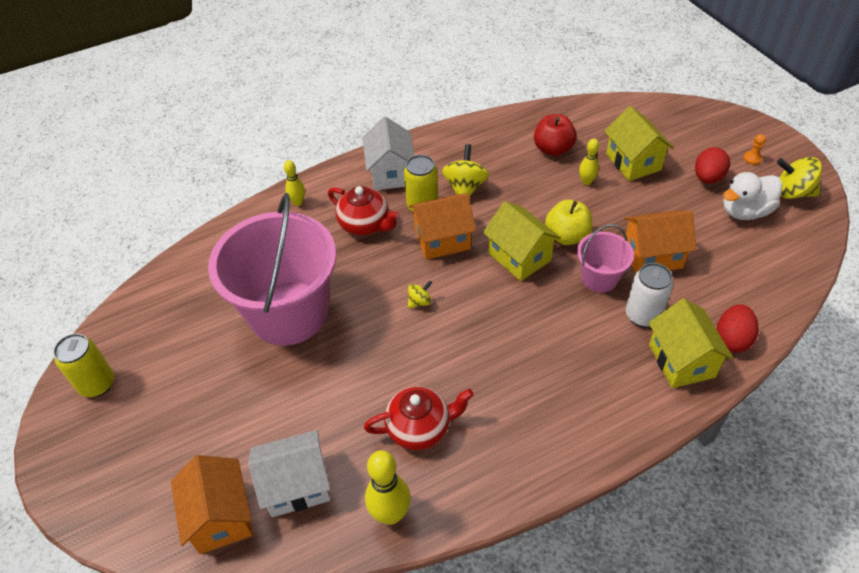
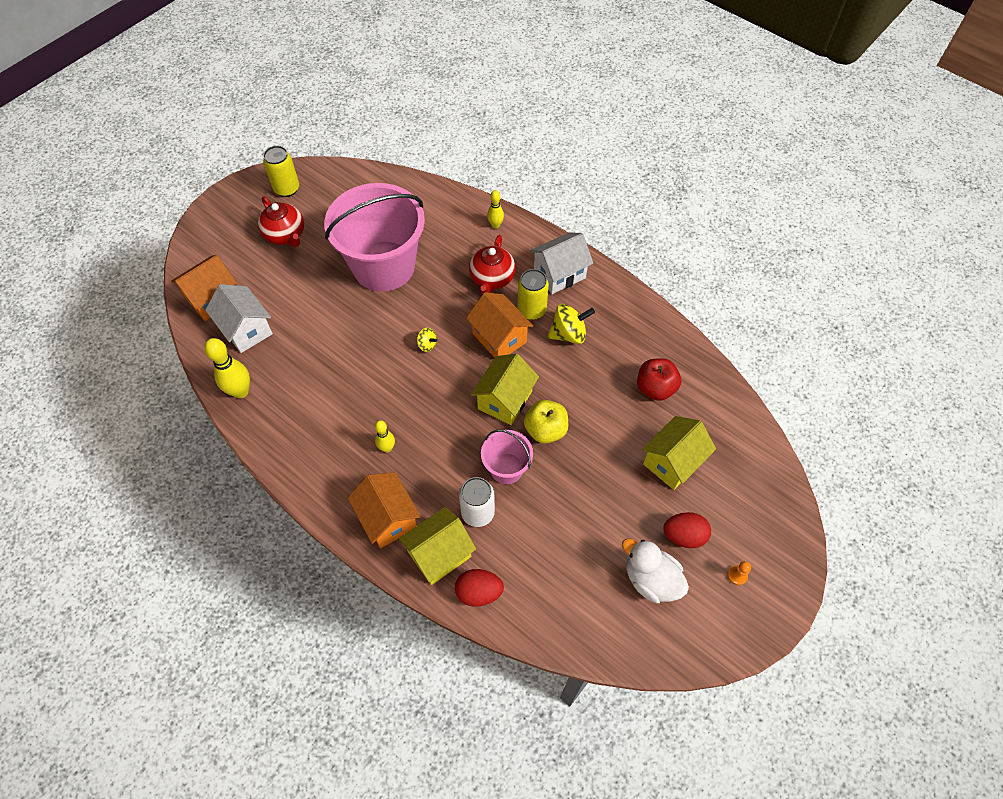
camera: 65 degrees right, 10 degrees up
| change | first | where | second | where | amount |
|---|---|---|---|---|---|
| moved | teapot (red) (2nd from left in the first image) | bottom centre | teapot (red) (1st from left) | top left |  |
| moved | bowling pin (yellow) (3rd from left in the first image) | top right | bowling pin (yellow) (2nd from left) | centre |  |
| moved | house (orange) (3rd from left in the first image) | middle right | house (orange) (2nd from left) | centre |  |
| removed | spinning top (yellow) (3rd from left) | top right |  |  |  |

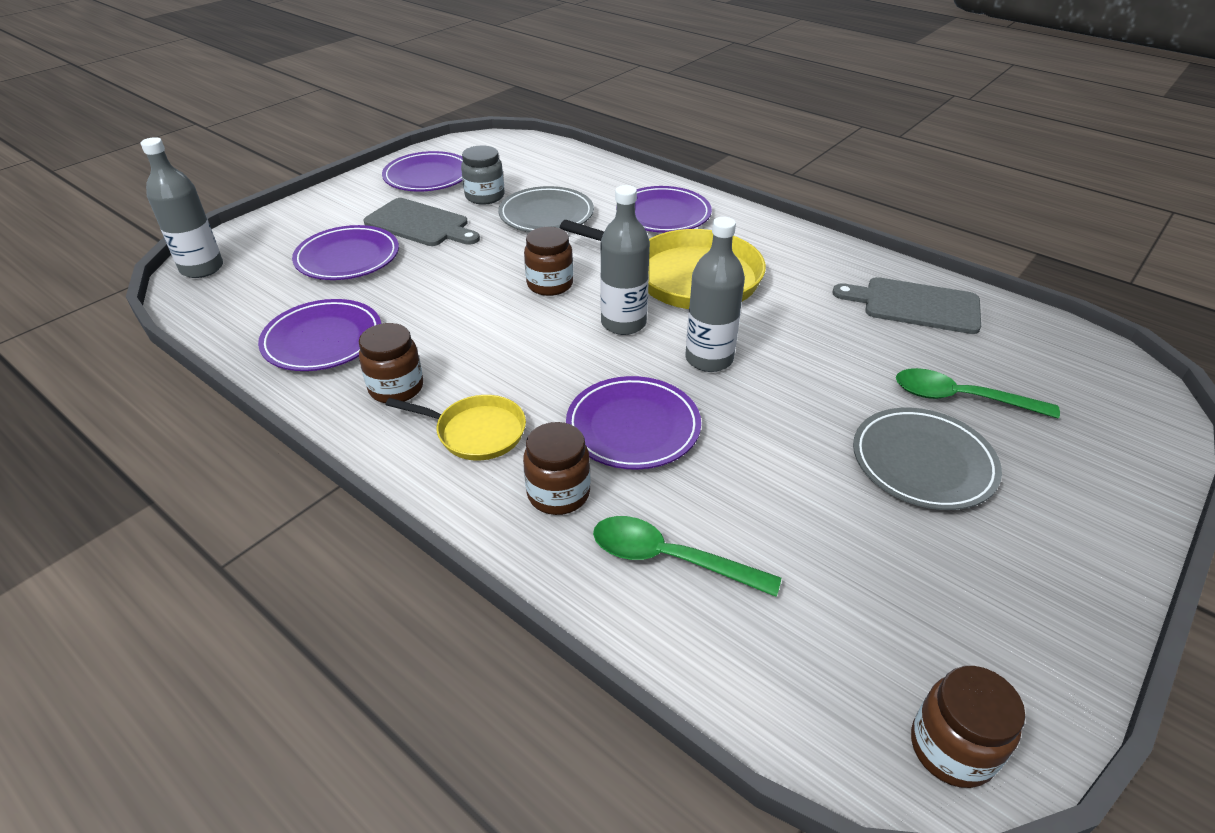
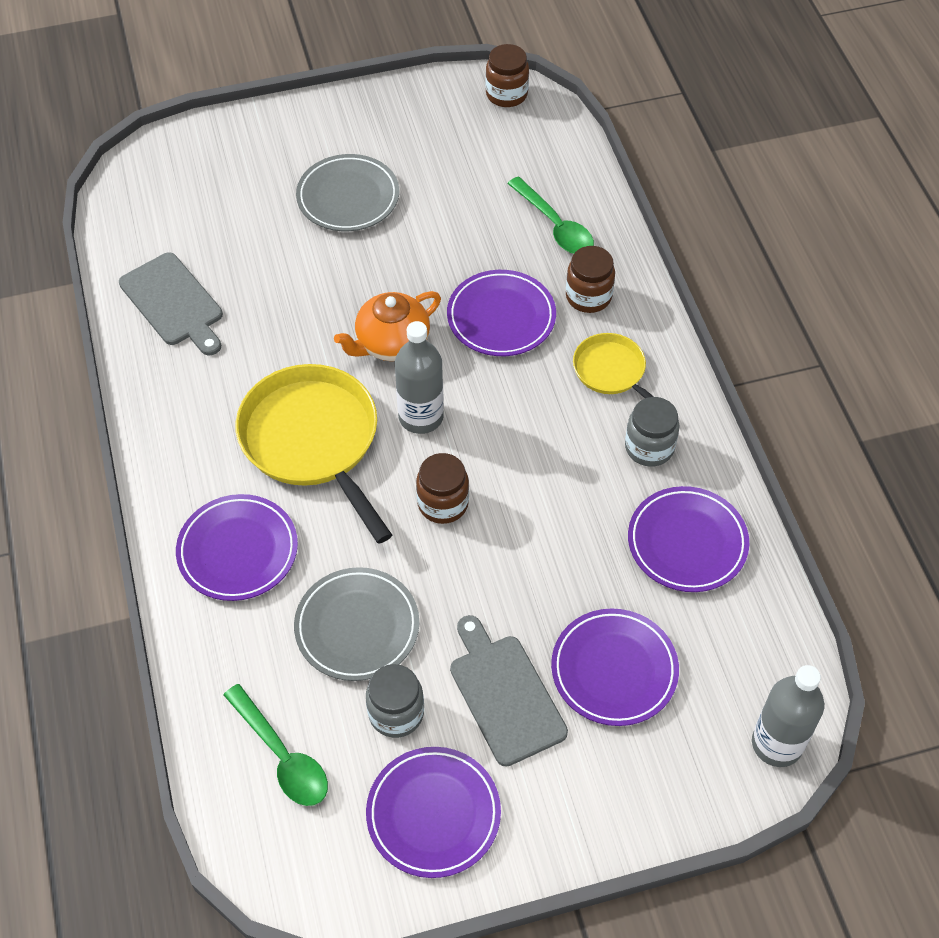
camera: 145 degrees left, 15 degrees up
| change | first | where | second | where | amount |
|---|---|---|---|---|---|
| recoloured | jar (brown) (1st from left) | middle left | jar (grey) (2nd from left) | middle right |  |
| replaced | bottle (grey) (3rd from left) | centre | teapot (orange) | centre |  |
| moved | spoon (green) (2nd from left in the first image) | middle right | spoon (green) (1st from left) | bottom left |  |

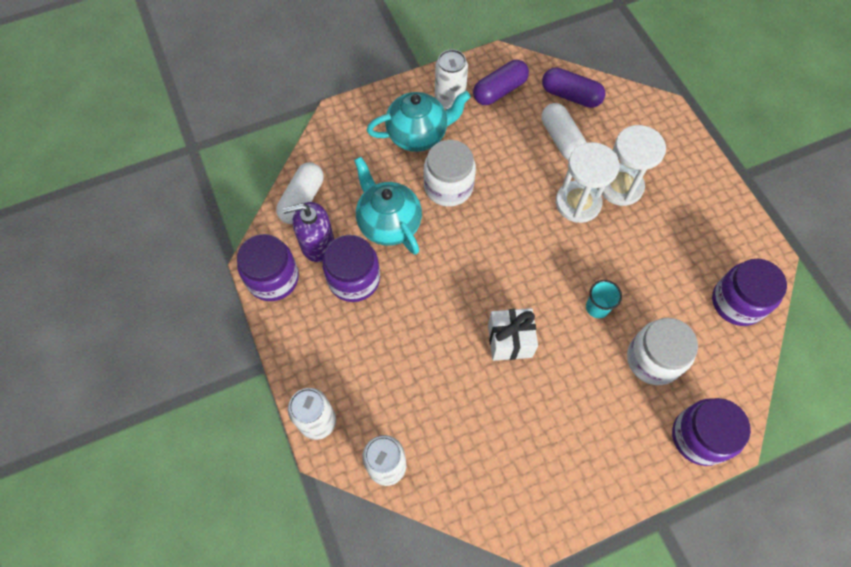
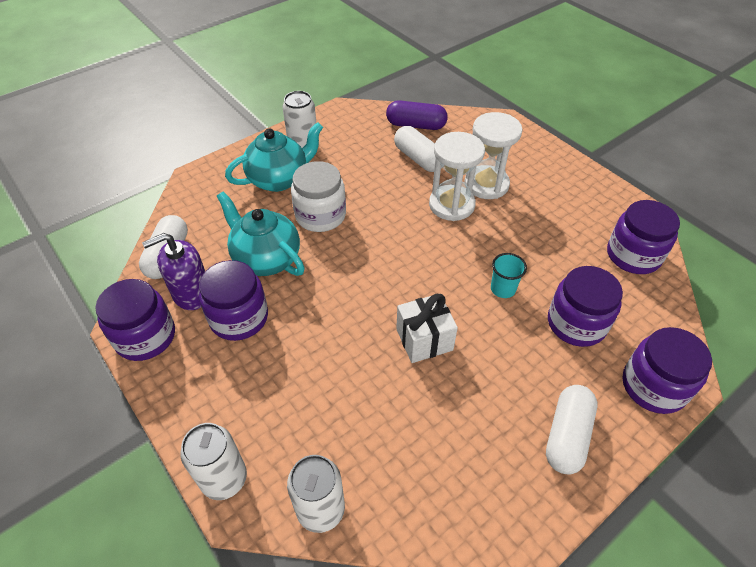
camera: 15 degrees left, 15 degrees down
| change | first | where | second | where | amount |
|---|---|---|---|---|---|
| removed | capsule (purple) (1st from left) | top centre |  |  |  |
| recoloured | jar (white) (2nd from left) | middle right | jar (purple) (3rd from left) | middle right |  |
| added |  |  | capsule (white) (3rd from left) | bottom right |  |

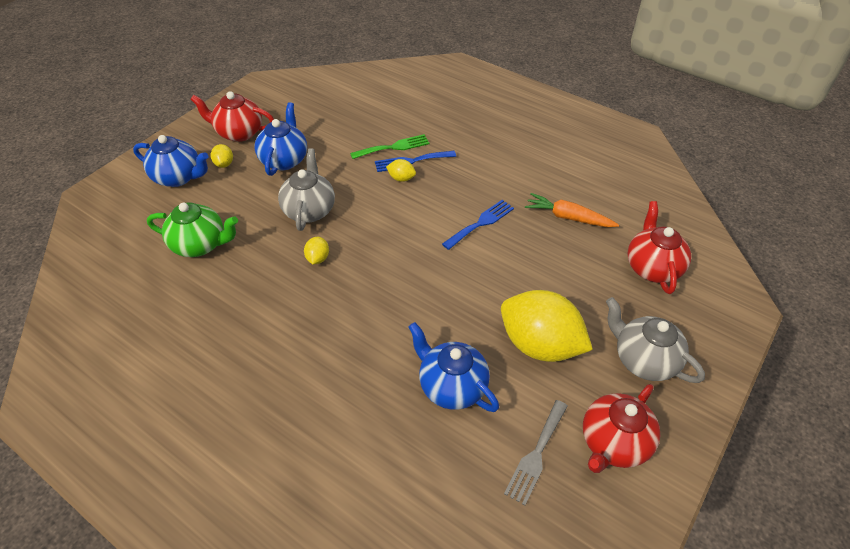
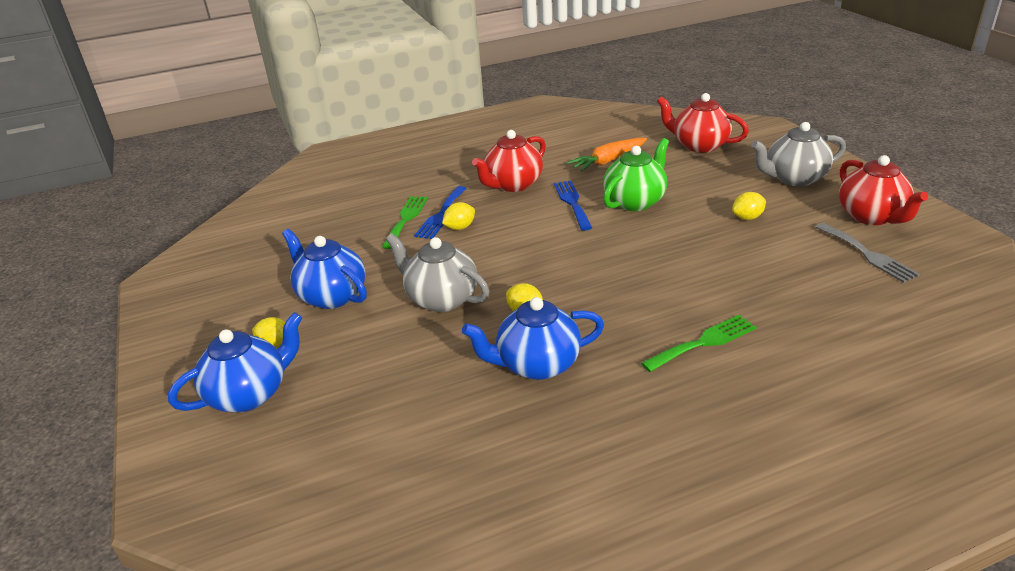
camera: 55 degrees left, 15 degrees down
| change | first | where | second | where | amount |
|---|---|---|---|---|---|
| moved | teapot (green) | middle left |  | top centre |  |
| moved | teapot (red) (1st from left) | top left |  | top centre |  |
| moved | teapot (blue) (3rd from left) | bottom centre |  | centre |  |
| resized | lemon (yellow) (4th from left) | centre |  | middle right | x0.41 |
| added |  |  | fork (green) (2nd from left) | middle right |  |

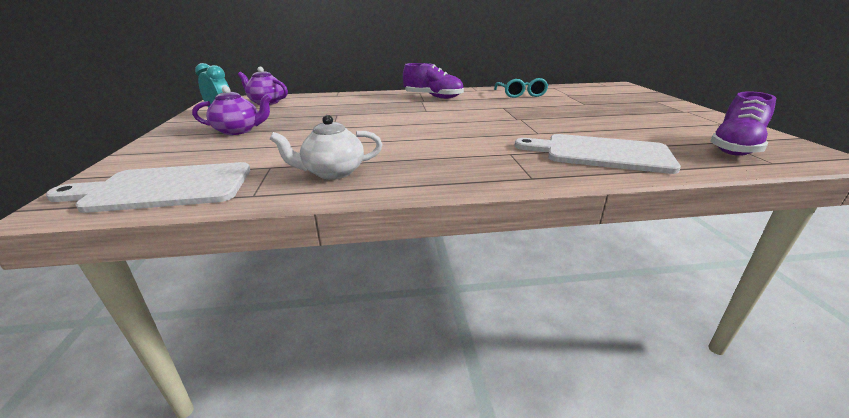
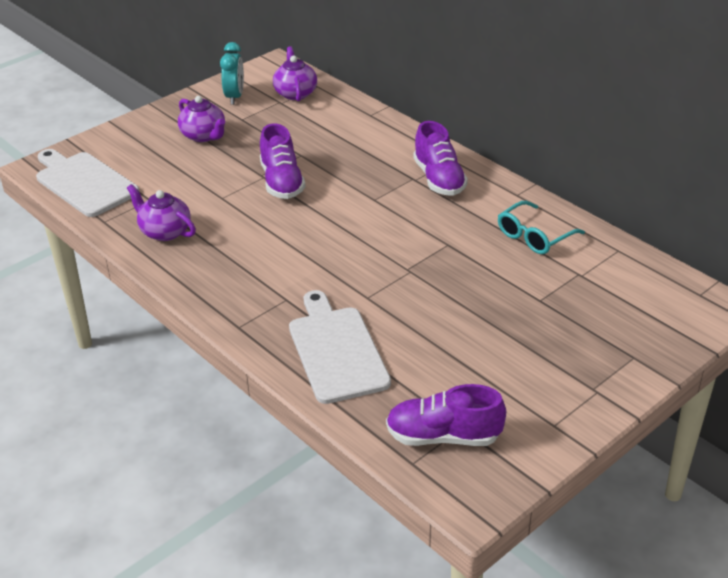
camera: 55 degrees right, 10 degrees up
| change | first | where | second | where | amount |
|---|---|---|---|---|---|
| recoloured | teapot (white) | centre | teapot (purple) (1st from left) | middle left |  |
| added |  |  | shoe (purple) (1st from left) | top centre |  |

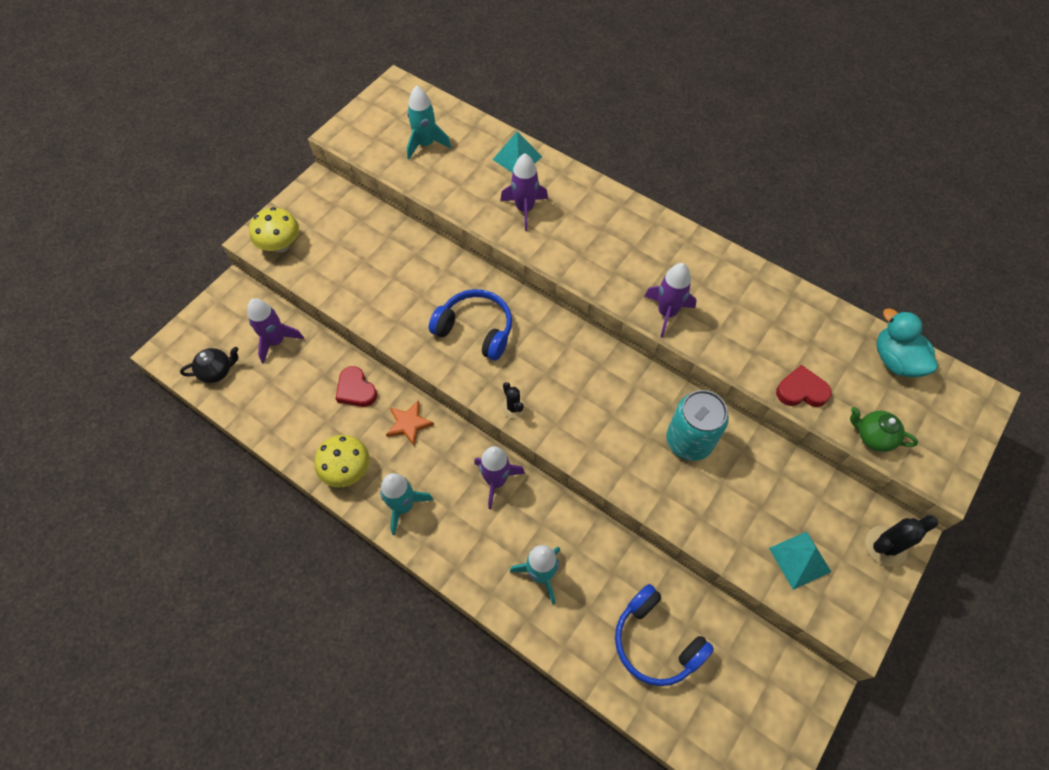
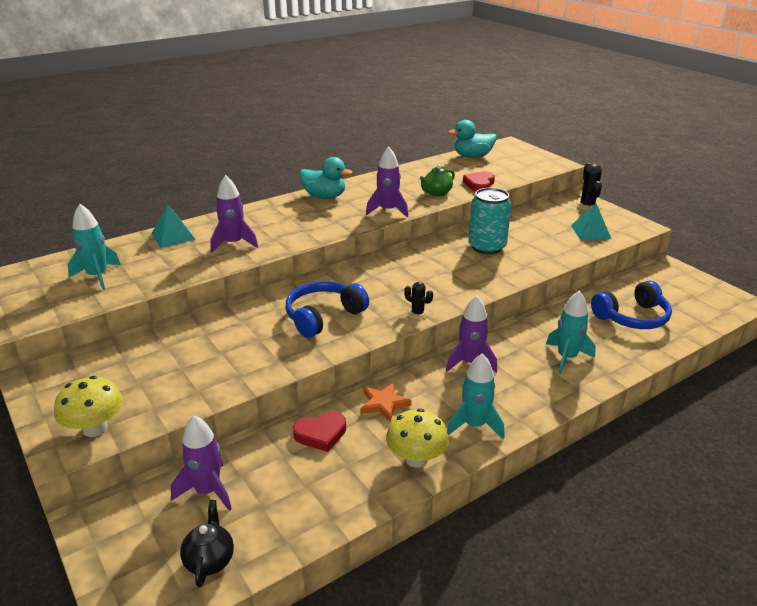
camera: 70 degrees left, 30 degrees down
| change | first | where | second | where | amount |
|---|---|---|---|---|---|
| turned | cactus (black) (1st from left) | centre |  | centre | 45 degrees clockwise |
| moved | teapot (green) | middle right |  | top centre |  |
| added |  |  | duck (turquoise) (1st from left) | top centre |  |

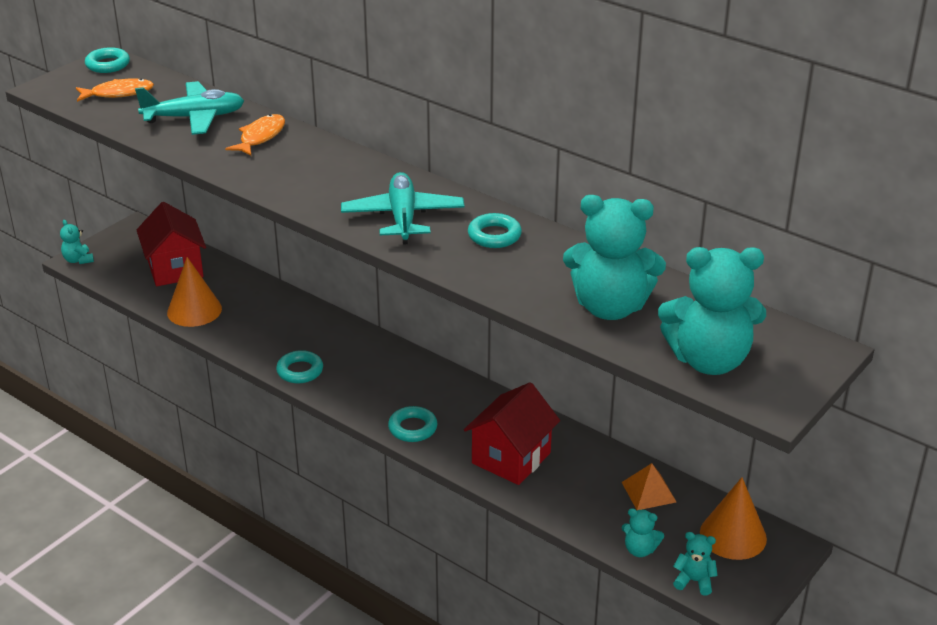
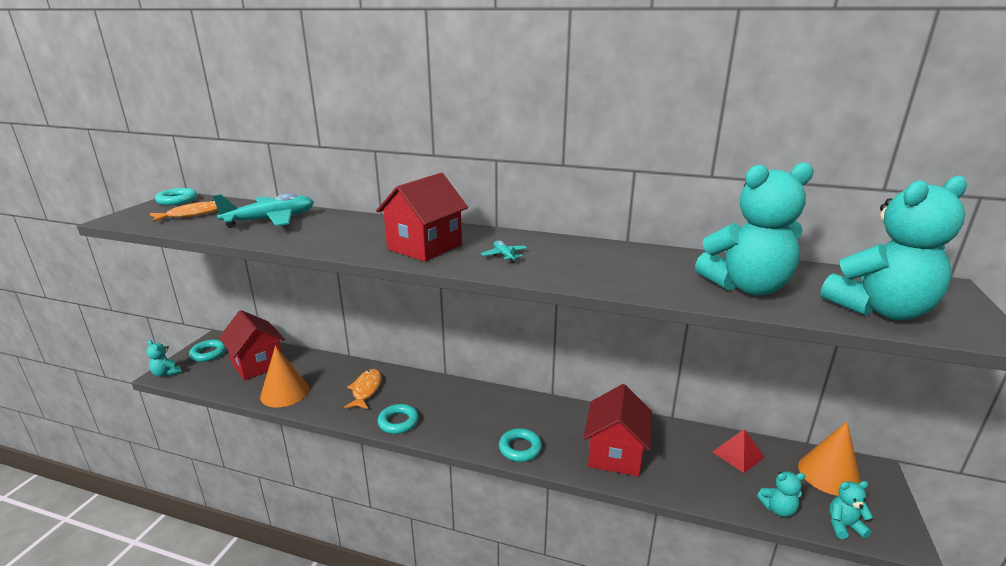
camera: 20 degrees left, 10 degrees down
| change | first | where | second | where | amount |
|---|---|---|---|---|---|
| moved | fish (orange) (2nd from left) | top left |  | bottom centre |  |
| resized | plane (turquoise) (2nd from left) | top centre |  | centre | x0.43 |
| moved | ring (turquoise) (4th from left in the first image) | centre | ring (turquoise) (2nd from left) | middle left |  |
| recoloured | pyramid (orange) | bottom right | pyramid (red) | bottom right |  |
| added |  |  | house (red) (2nd from left) | centre |  |

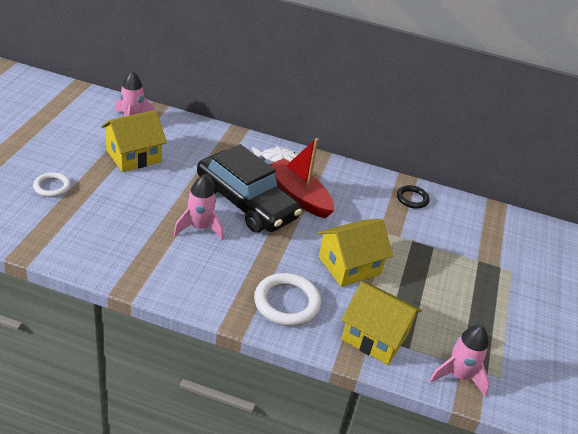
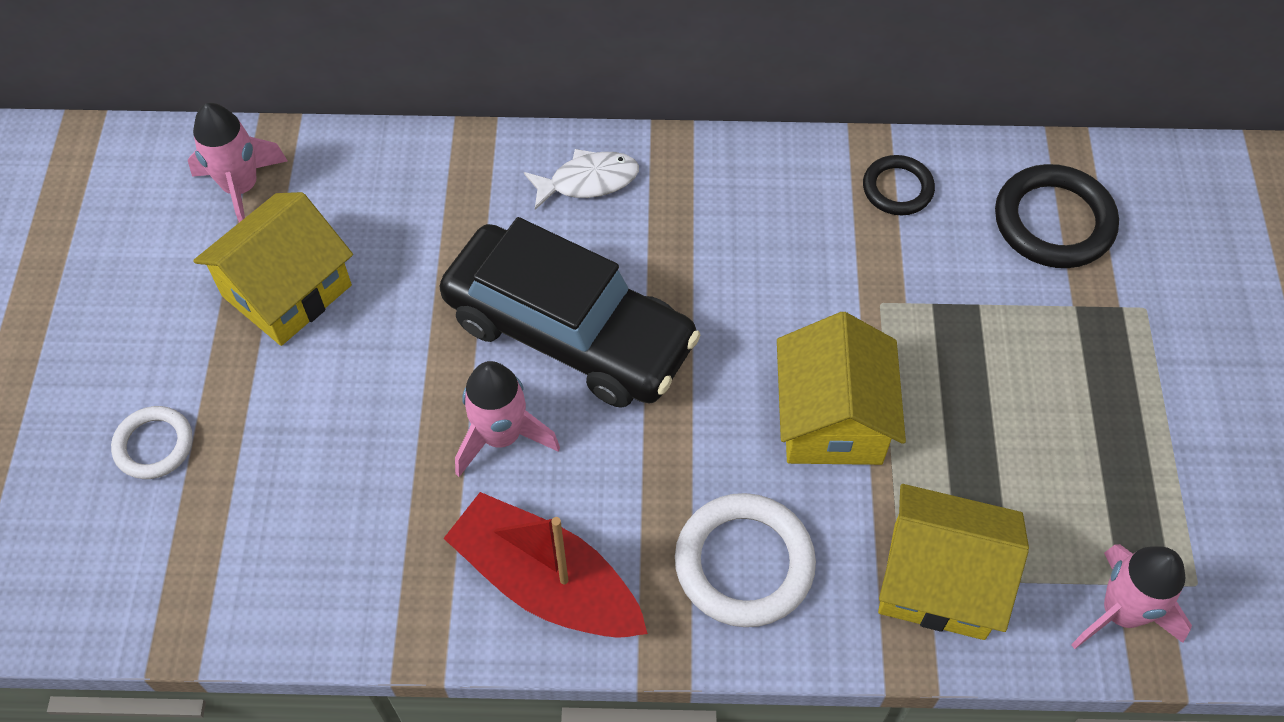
camera: 10 degrees left, 20 degrees up
| change | first | where | second | where | amount |
|---|---|---|---|---|---|
| moved | boat (red) | centre |  | bottom centre |  |
| turned | house (yellow) (2nd from left) | centre |  | centre | 45 degrees counterclockwise |
| added |  |  | ring (black) (2nd from left) | top right |  |

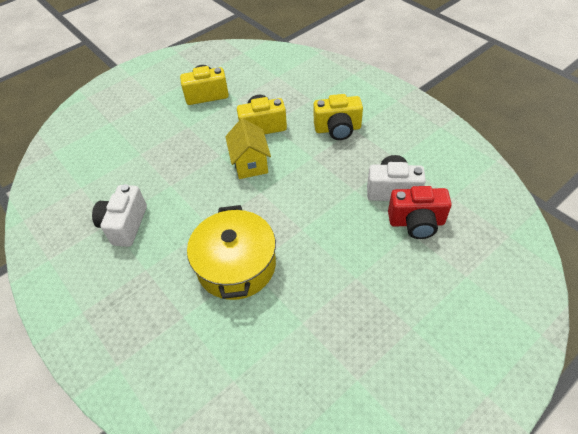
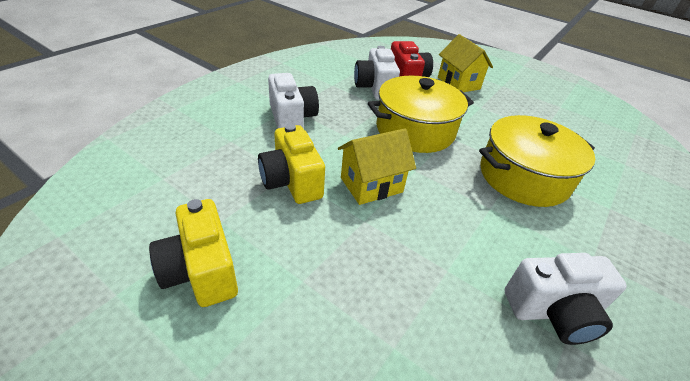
camera: 110 degrees left, 10 degrees down
| change | first | where | second | where | amount |
|---|---|---|---|---|---|
| recoloured | camera (yellow) (3rd from left) | top centre | camera (white) (1st from left) | top centre |  |
| added |  |  | pot (yellow) (1st from left) | top centre |  |
| added |  |  | house (yellow) (2nd from left) | top right |  |

